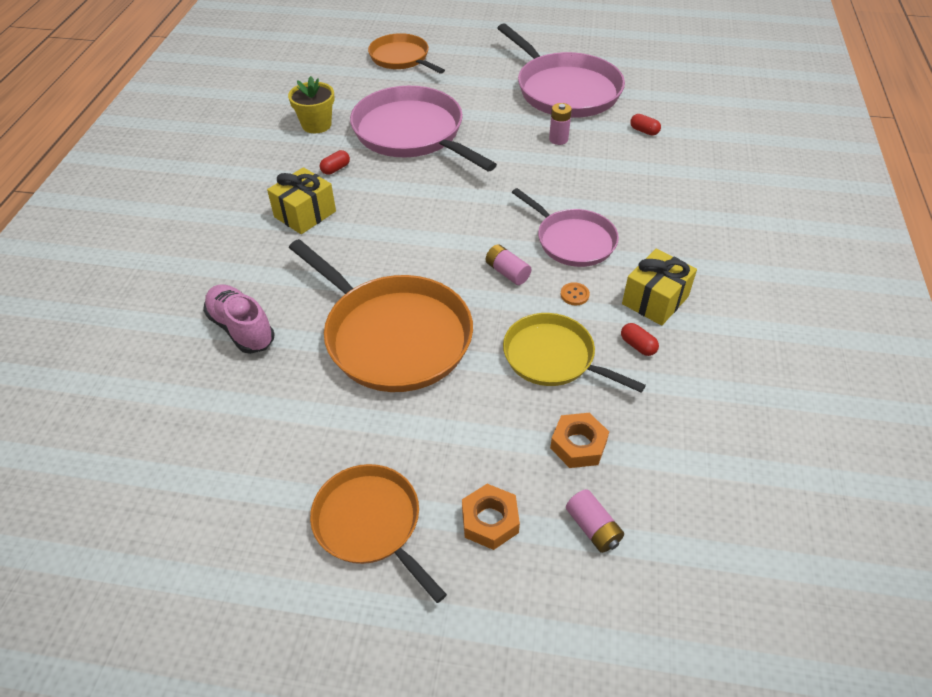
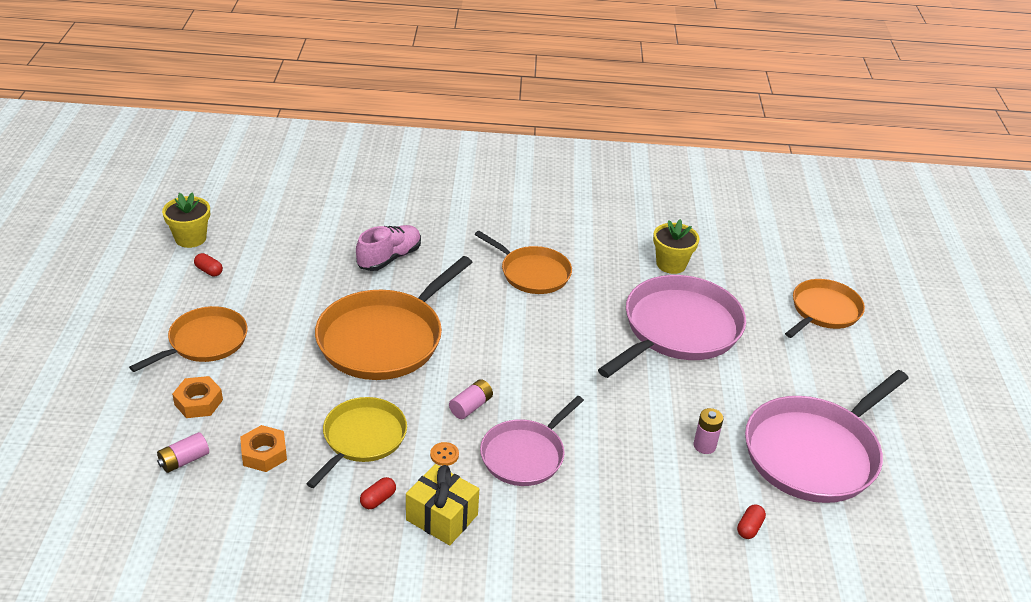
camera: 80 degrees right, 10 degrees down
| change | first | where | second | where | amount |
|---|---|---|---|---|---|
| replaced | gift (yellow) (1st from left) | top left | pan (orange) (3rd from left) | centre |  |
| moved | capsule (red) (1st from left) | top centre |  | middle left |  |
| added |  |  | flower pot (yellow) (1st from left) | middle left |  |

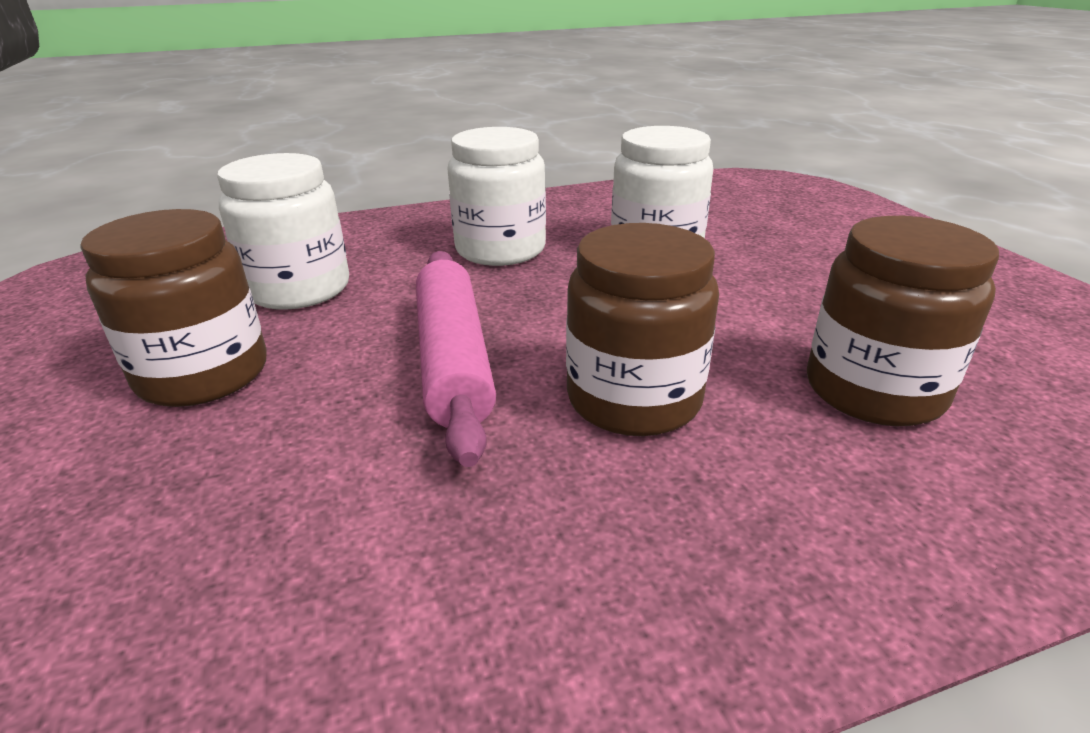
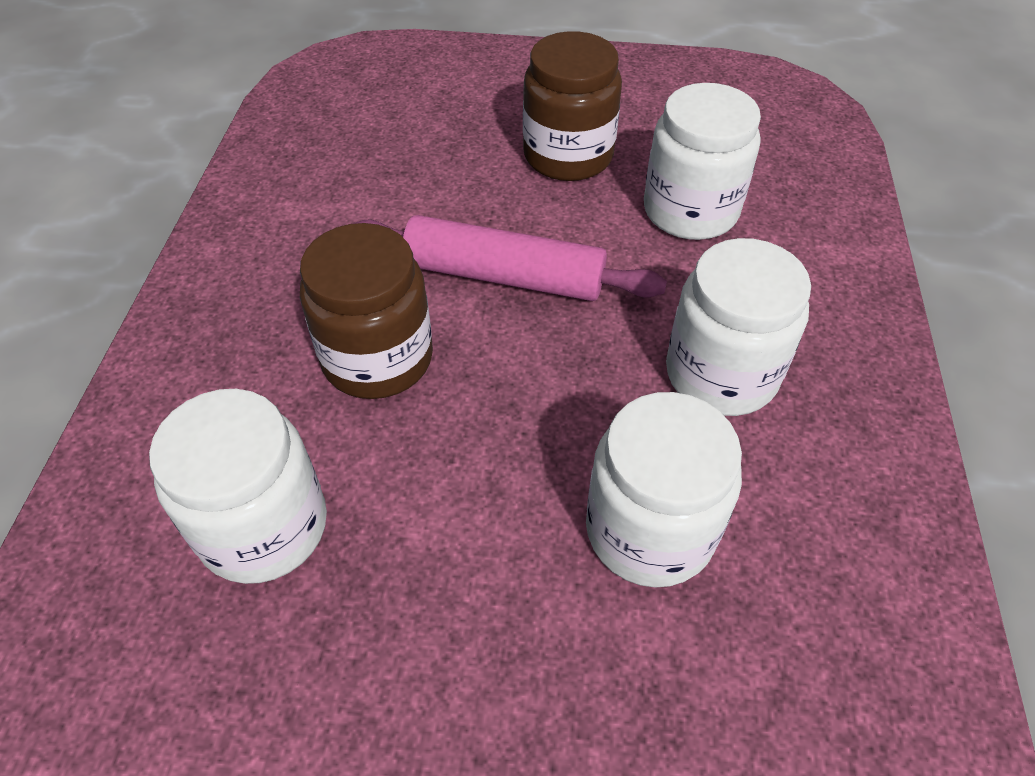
camera: 115 degrees right, 20 degrees up
| change | first | where | second | where | amount |
|---|---|---|---|---|---|
| recoloured | jar (brown) (3rd from left) | middle right | jar (white) (1st from left) | middle left |  |

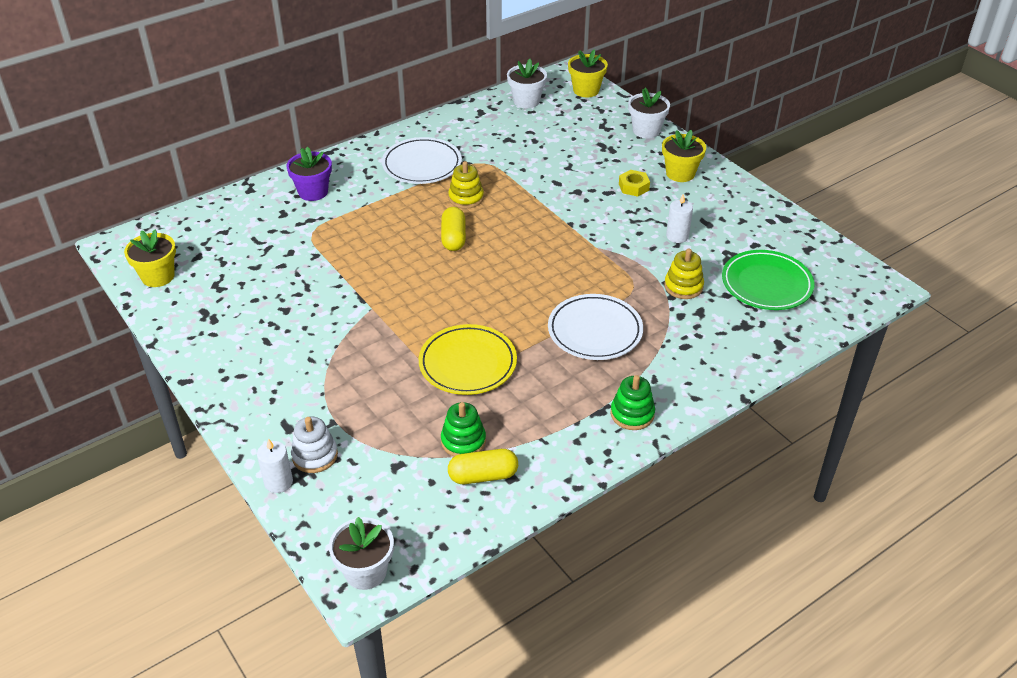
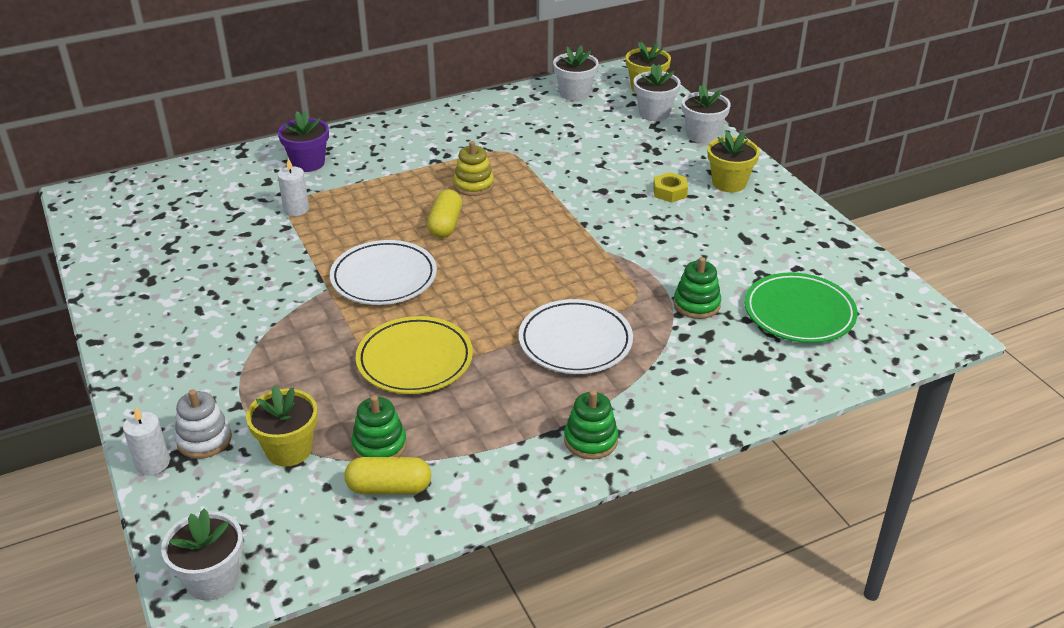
camera: 10 degrees right, 5 degrees down
| change | first | where | second | where | amount |
|---|---|---|---|---|---|
| moved | flower pot (yellow) (1st from left) | middle left |  | bottom left |  |
| moved | plate (white) (1st from left) | top centre |  | centre |  |
| recoloured | stacking toy (yellow) (2nd from left) | middle right | stacking toy (green) (3rd from left) | centre |  |
| moved | candle (white) (2nd from left) | top right |  | top left |  |
| added |  |  | flower pot (white) (3rd from left) | top centre |  |

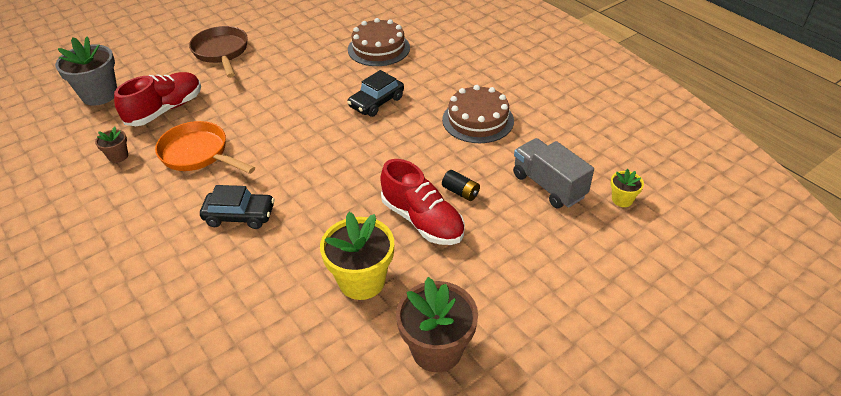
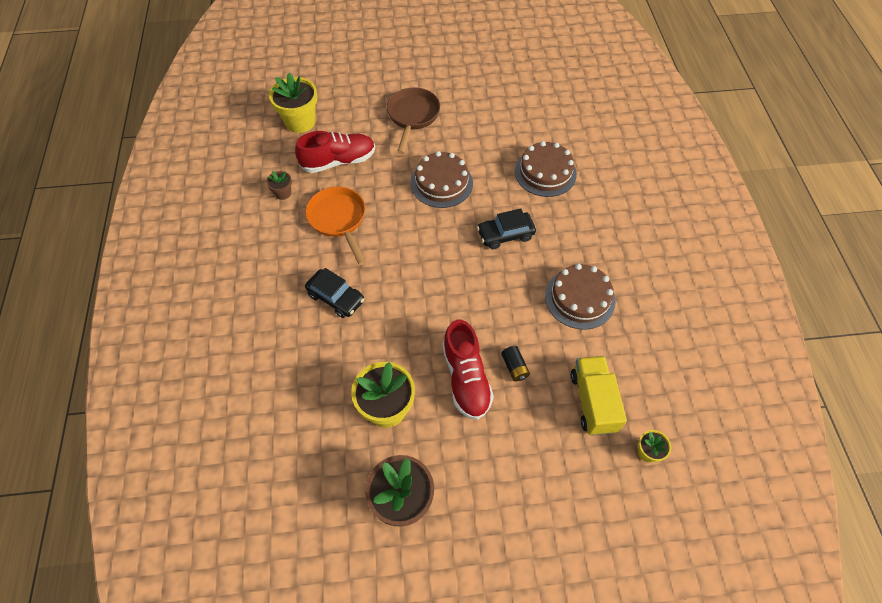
camera: 30 degrees right, 15 degrees up
| change | first | where | second | where | amount |
|---|---|---|---|---|---|
| recoloured | flower pot (grey) | top left | flower pot (yellow) (1st from left) | top left |  |
| recoloured | truck (grey) | centre | truck (yellow) | middle right |  |
| added |  |  | cake (brown) (1st from left) | top centre |  |

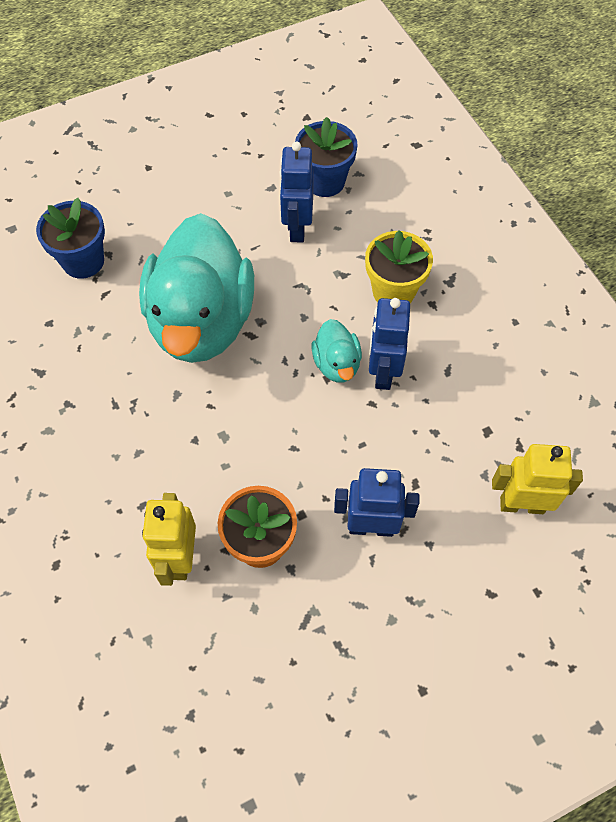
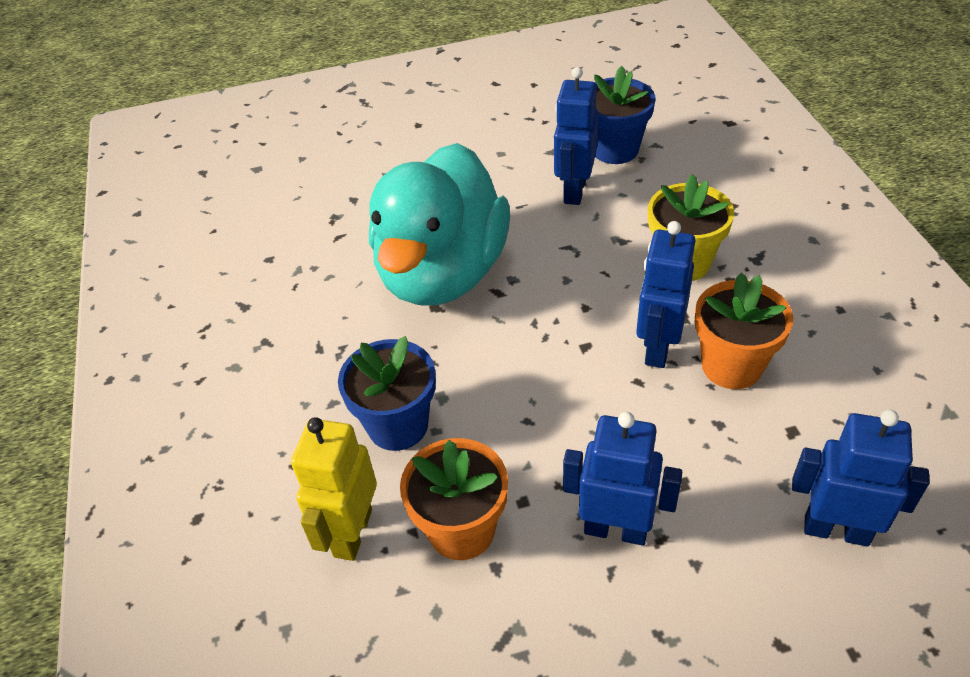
camera: 15 degrees right, 15 degrees down
| change | first | where | second | where | amount |
|---|---|---|---|---|---|
| moved | flower pot (blue) (1st from left) | top left |  | centre |  |
| removed | duck (turquoise) (2nd from left) | centre |  |  |  |
| recoloured | robot (yellow) (2nd from left) | middle right | robot (blue) (4th from left) | bottom right |  |
| added |  |  | flower pot (orange) (2nd from left) | middle right |  |

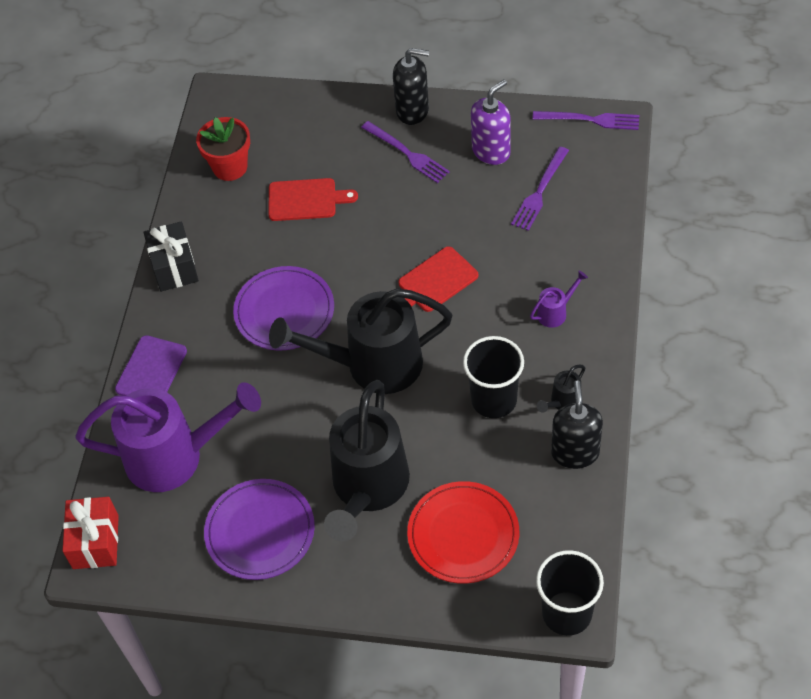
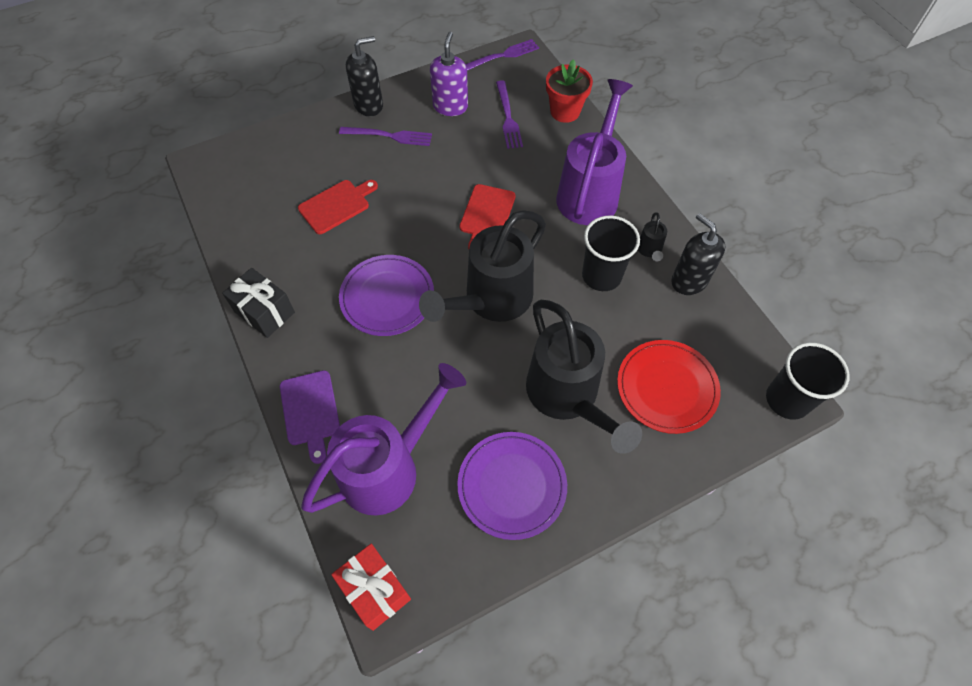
camera: 40 degrees left, 5 degrees up
| change | first | where | second | where | amount |
|---|---|---|---|---|---|
| moved | flower pot (red) | top left |  | top centre |  |
| resized | watering can (purple) (2nd from left) | middle right |  | top centre | x2.50 |

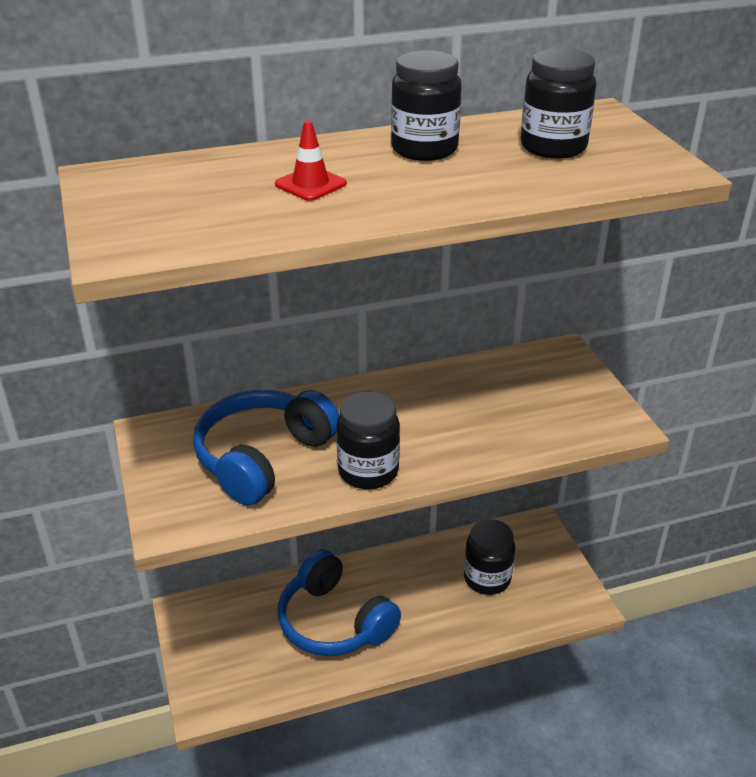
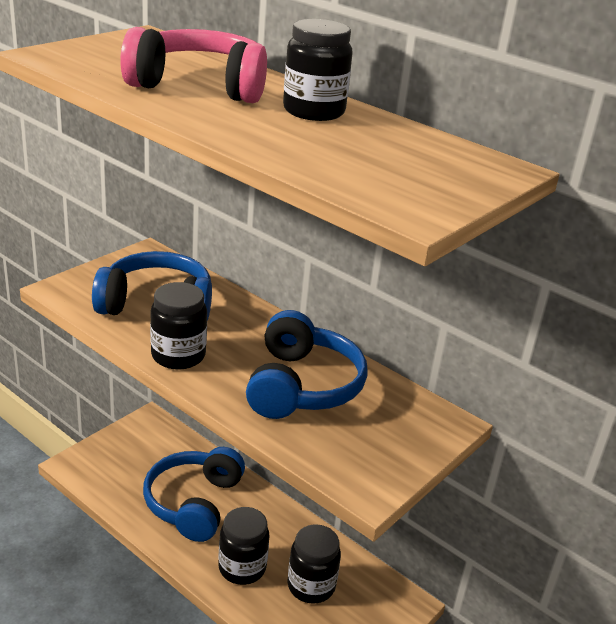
camera: 55 degrees right, 5 degrees down
| change | first | where | second | where | amount |
|---|---|---|---|---|---|
| replaced | traffic cone (red) | top centre | headphones (pink) | top left |  |
| moved | jar (black) (4th from left in the first image) | top right | jar (black) (2nd from left) | bottom centre |  |
| added |  |  | headphones (blue) (3rd from left) | centre |  |

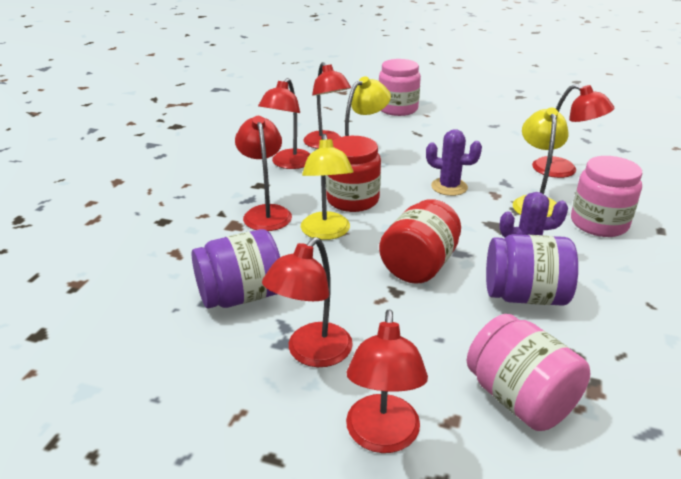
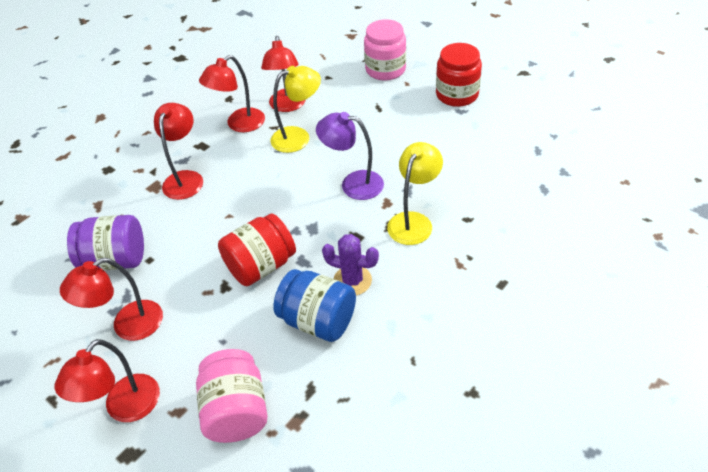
camera: 25 degrees right, 15 degrees up
| change | first | where | second | where | amount |
|---|---|---|---|---|---|
| removed | lamp (yellow) (1st from left) | centre |  |  |  |
| moved | jar (red) (1st from left in the first image) | centre | jar (red) (2nd from left) | top centre |  |
| replaced | cactus (purple) (1st from left) | middle right | lamp (purple) | top centre |  |
| recoloured | jar (purple) (2nd from left) | middle right | jar (blue) | centre |  |
| removed | lamp (red) (6th from left) | top right |  |  |  |
| removed | jar (pink) (3rd from left) | middle right |  |  |  |

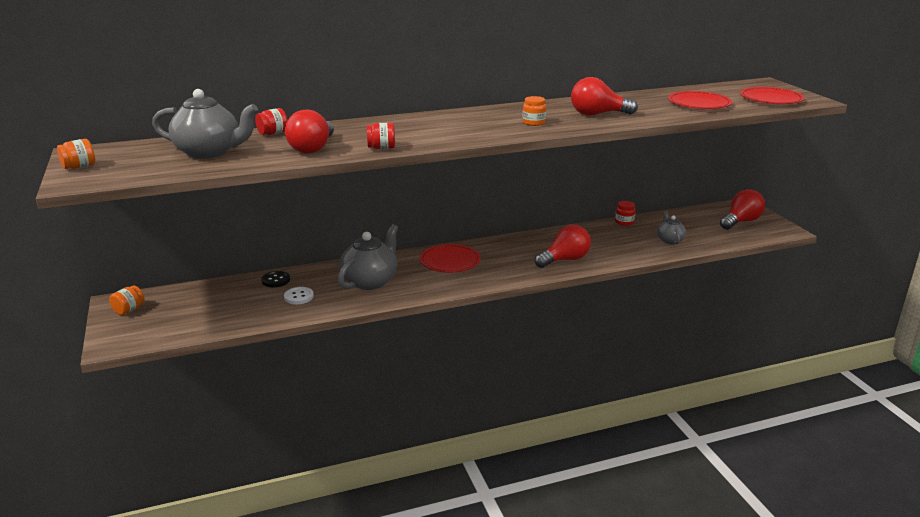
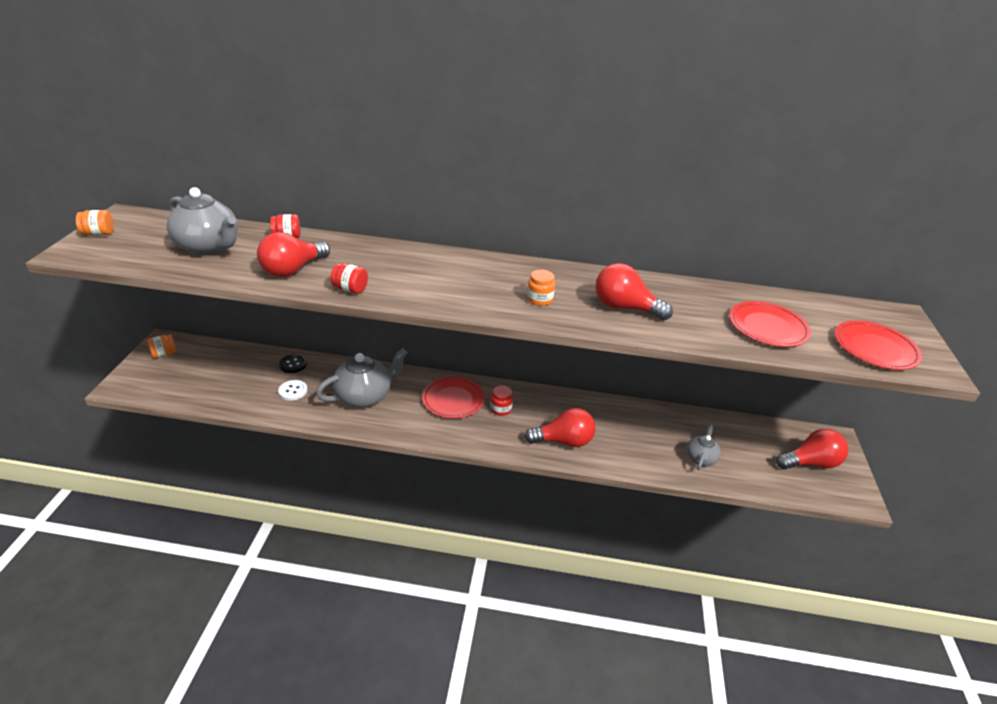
camera: 25 degrees right, 10 degrees up
| change | first | where | second | where | amount |
|---|---|---|---|---|---|
| moved | jar (red) (3rd from left) | middle right |  | centre |  |

